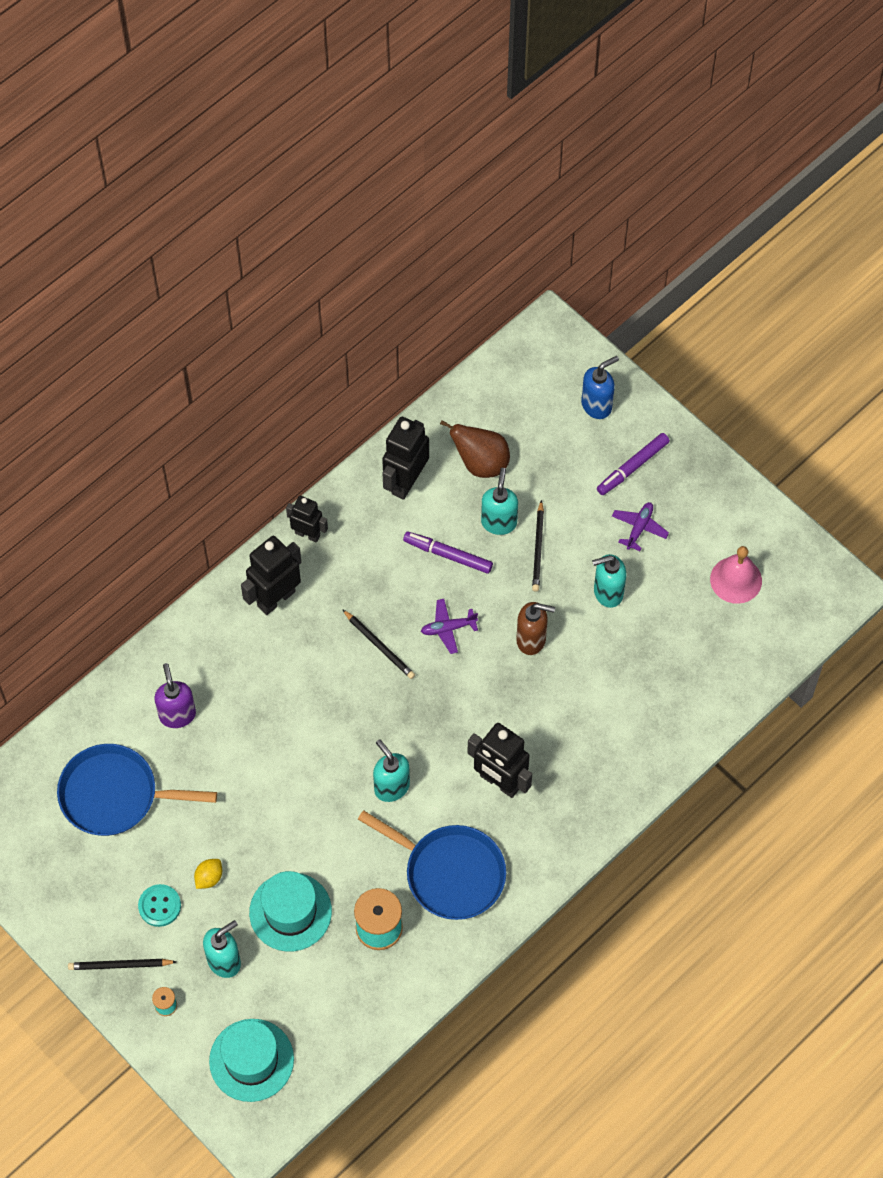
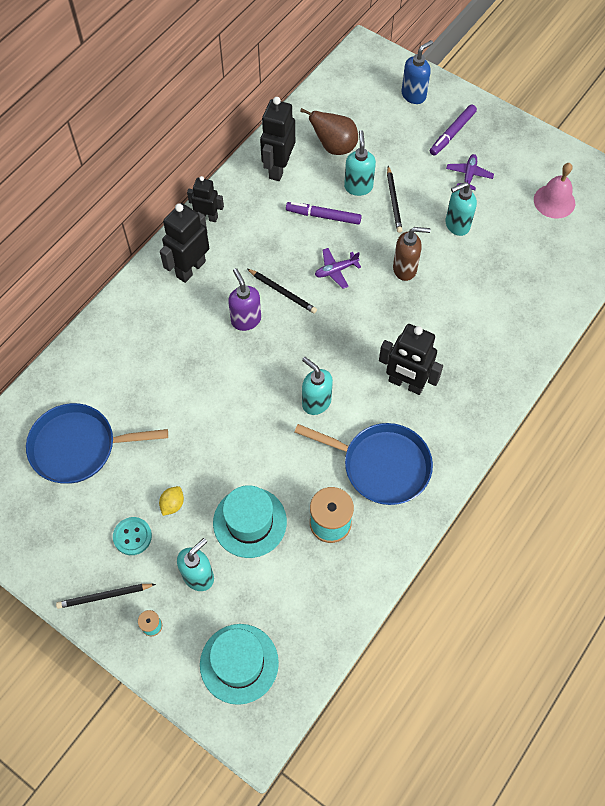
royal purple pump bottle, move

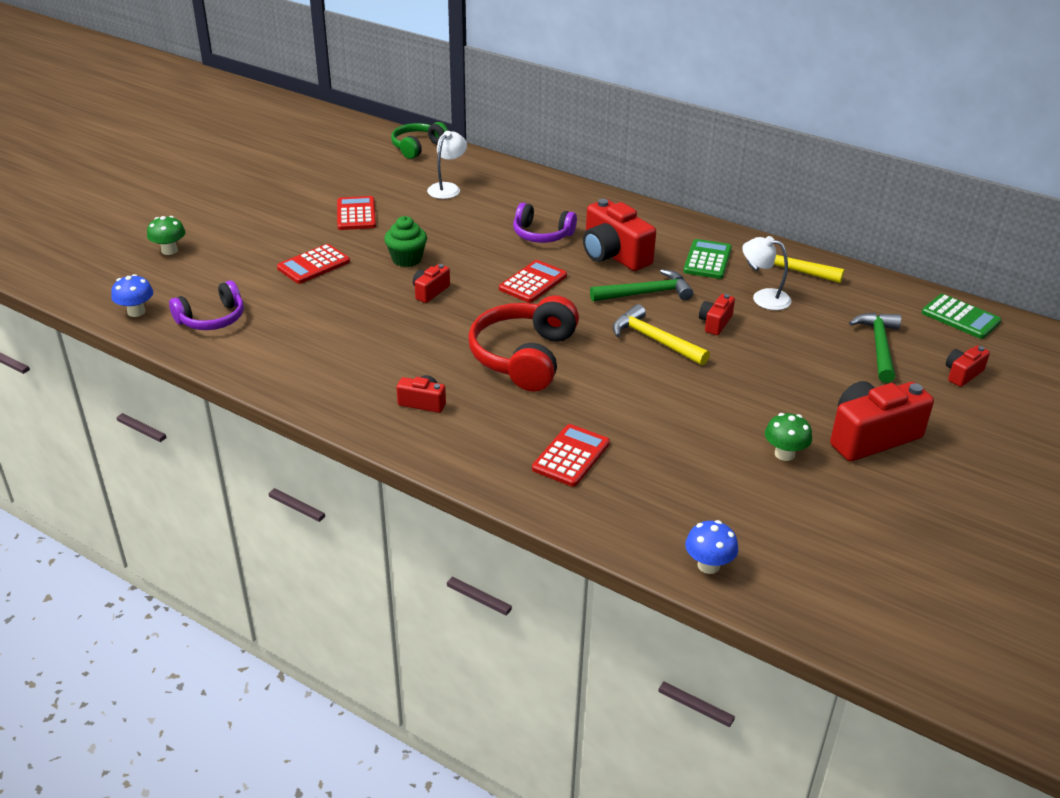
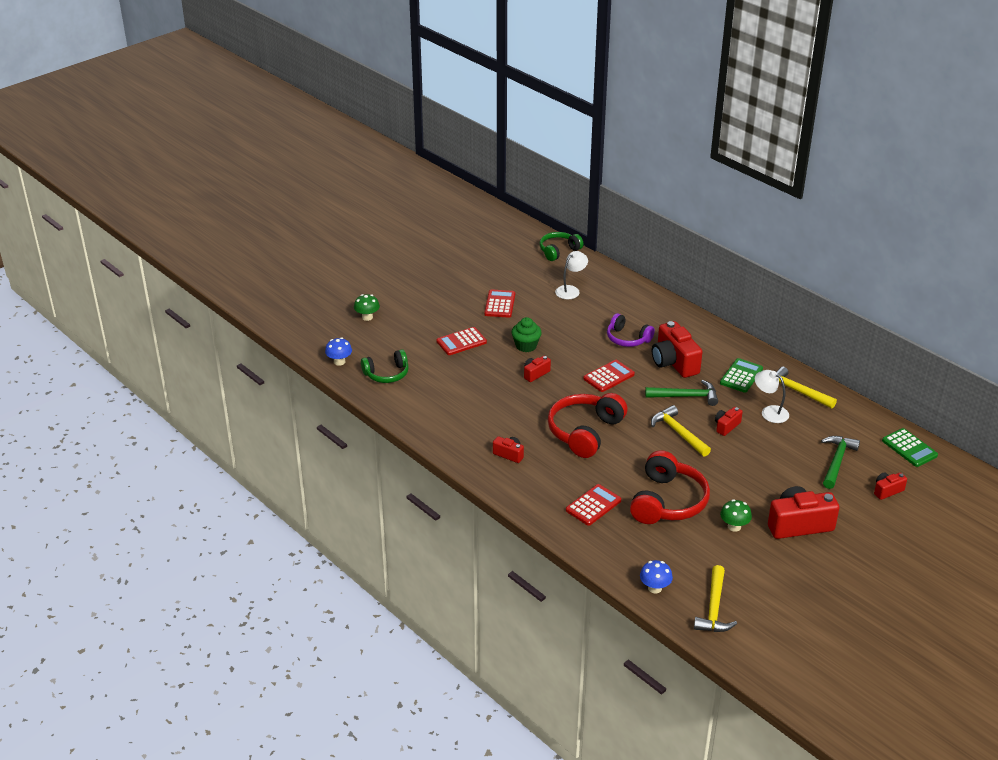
- → red over-ear headphones (2nd from left)
- → golden carpenter's hammer (2nd from left)
royal purple over-ear headphones (1st from left) → emerald over-ear headphones (1st from left)

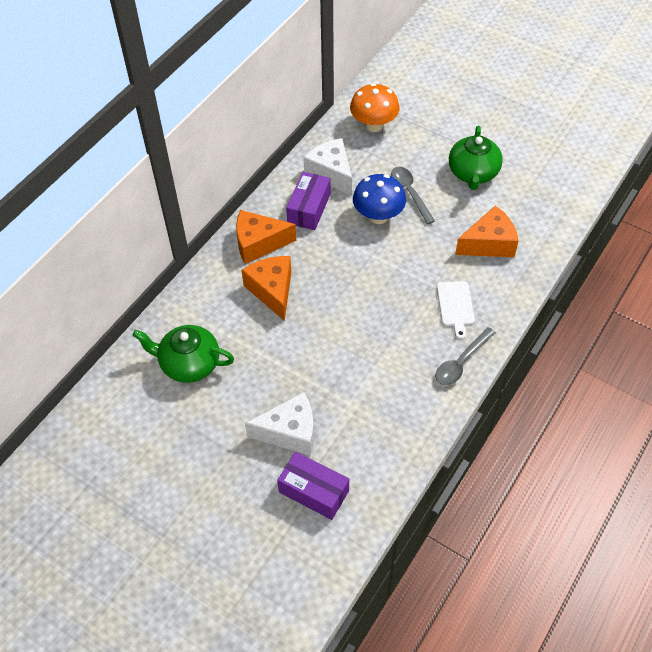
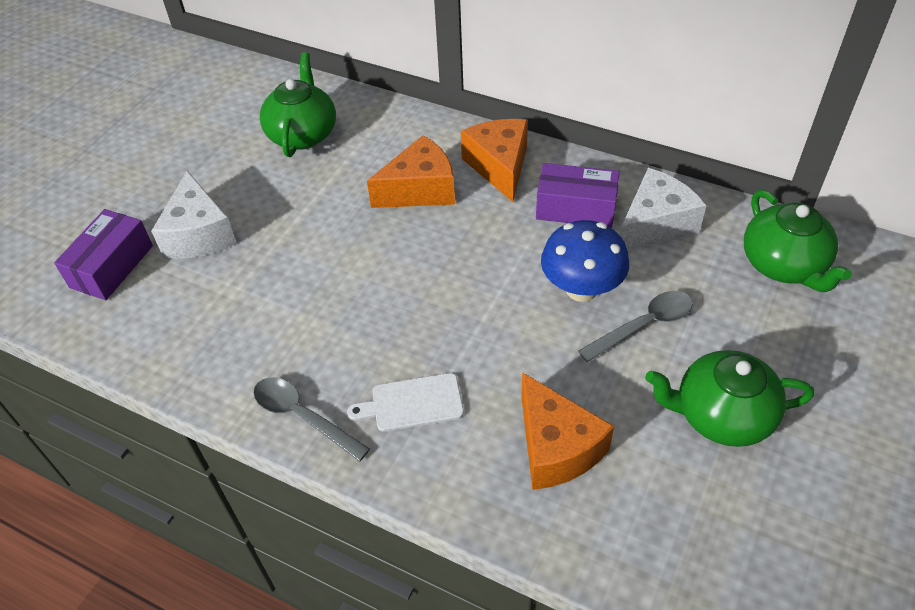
orange-coloured fungus → emerald china teapot (3rd from left)

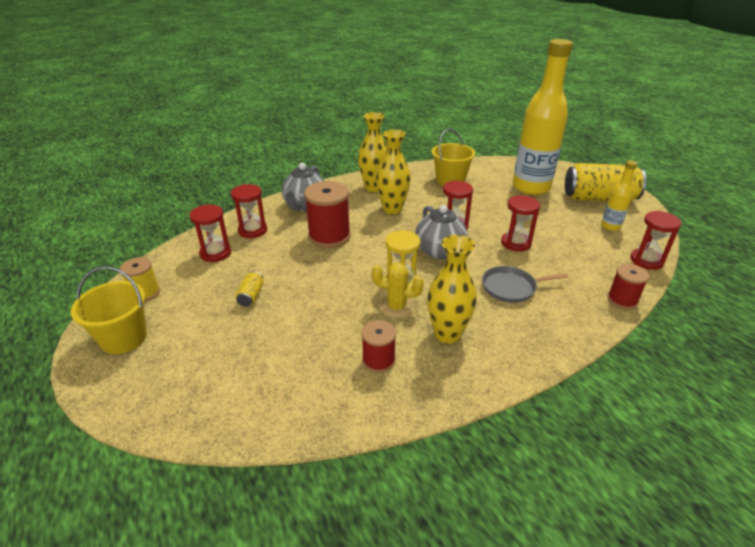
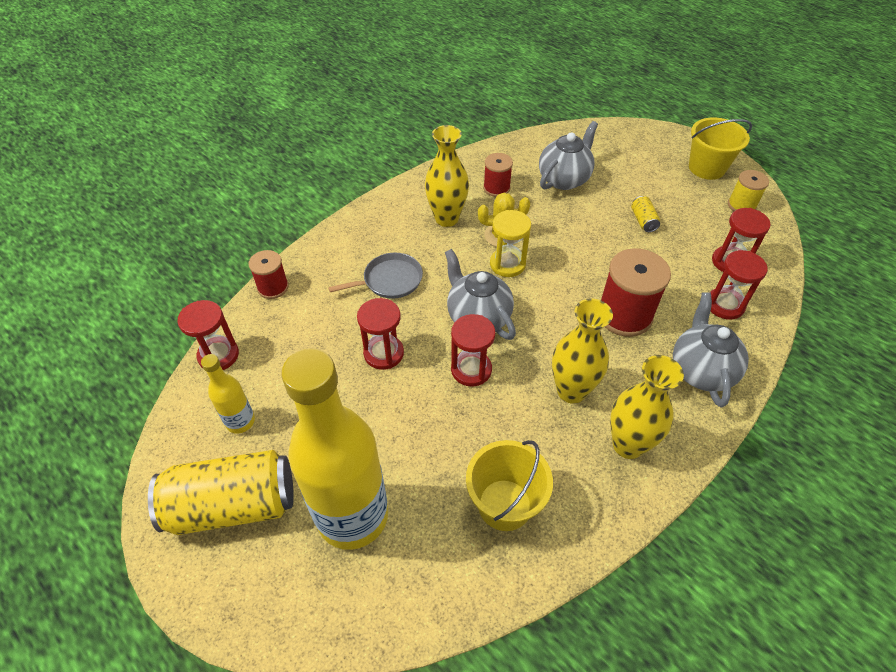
- → gray china teapot (2nd from left)

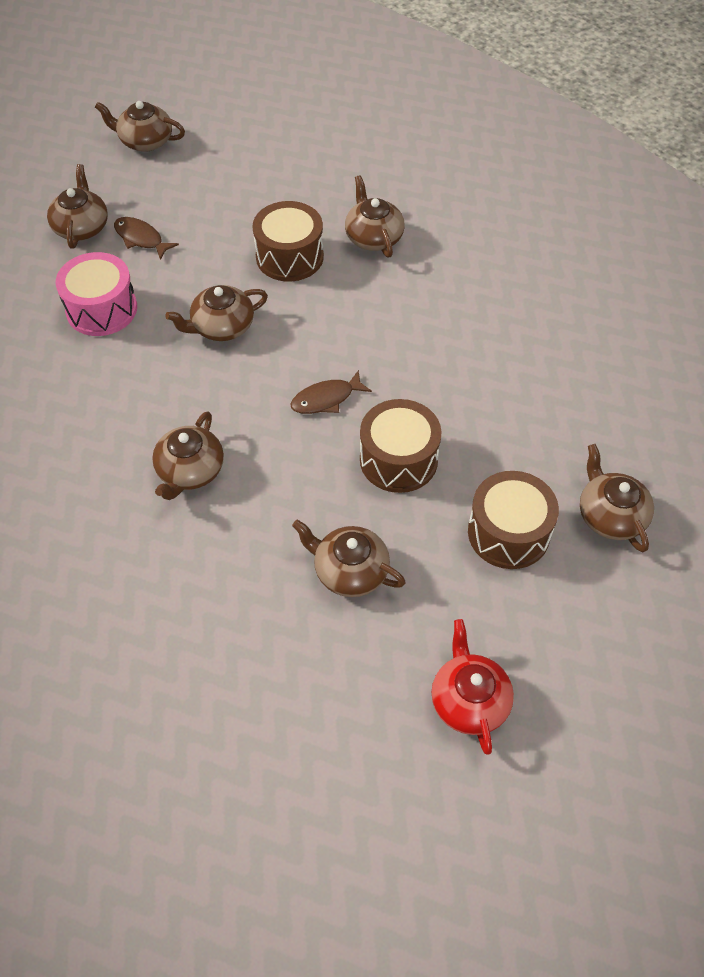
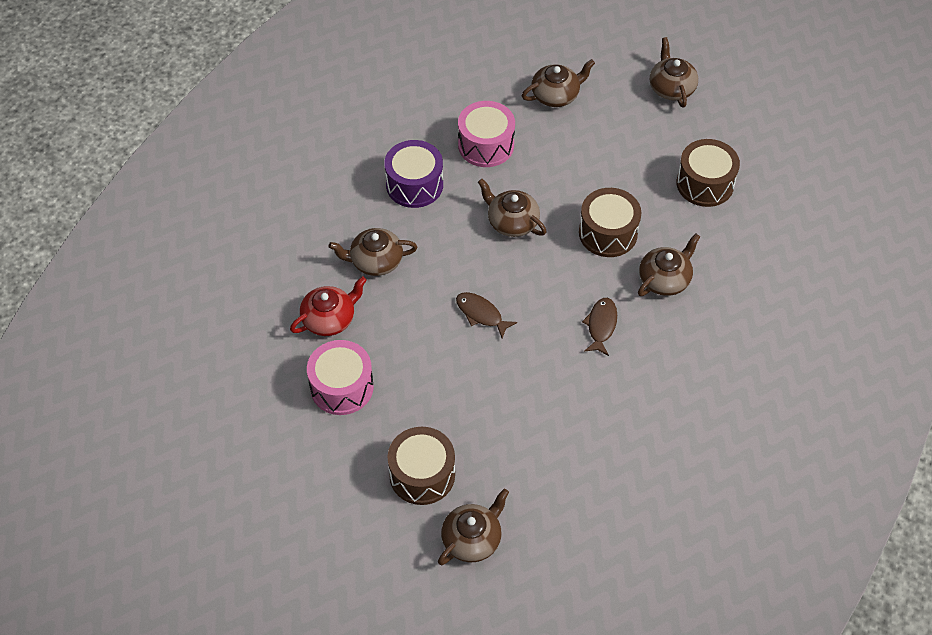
- → royal purple drum
brown toy fish (1st from left in the first image) → brown toy fish (2nd from left), move
brown drum (2nd from left in the first image) → brown drum (3rd from left), move
red china teapot, move
brown china teapot (5th from left) → rose-pink drum (1st from left)

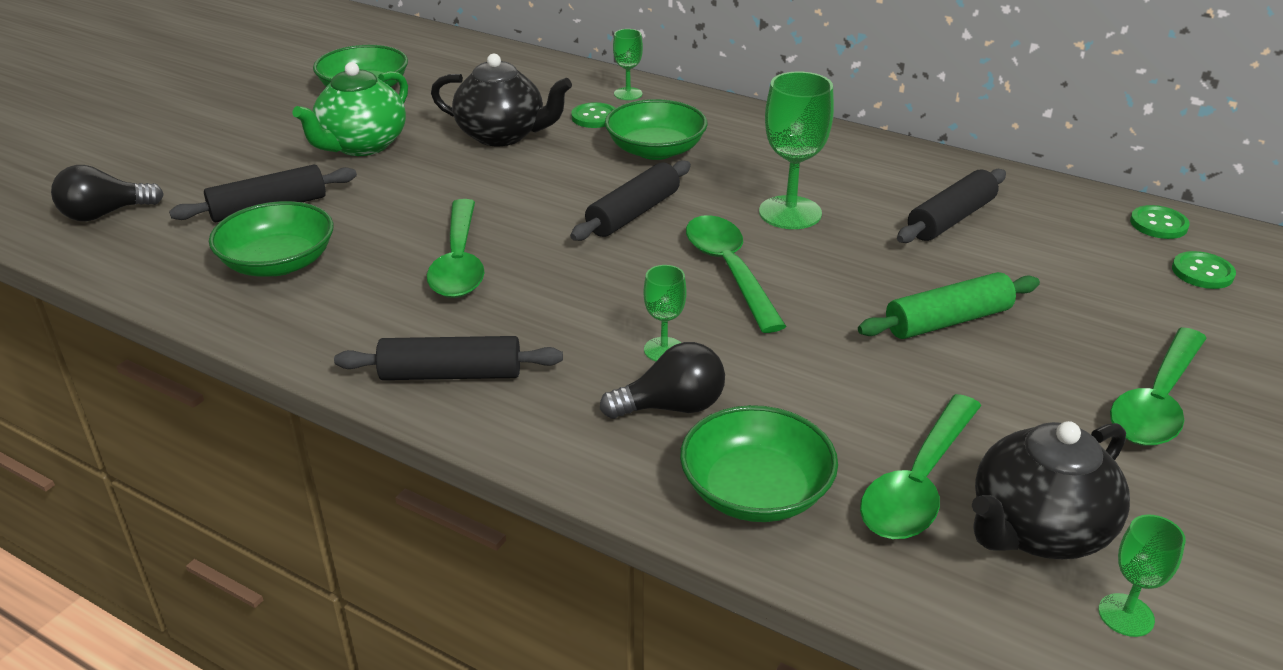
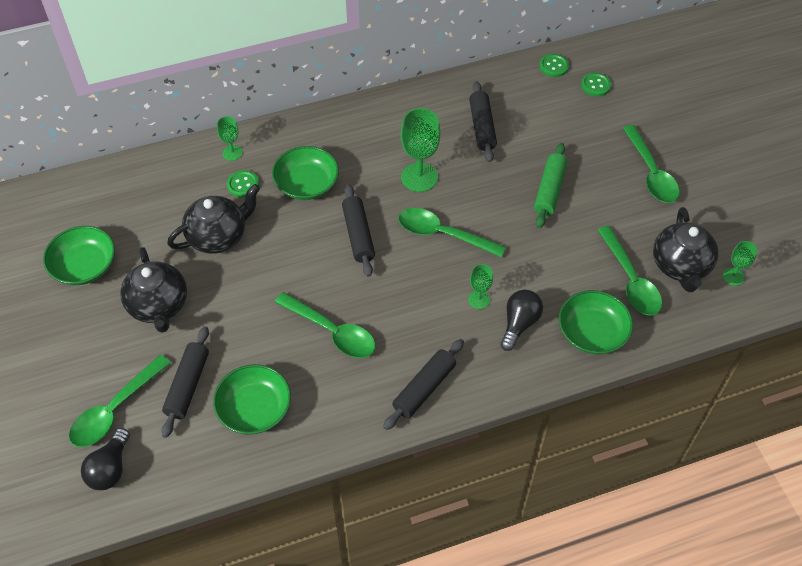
- → emerald spoon (1st from left)
emerald china teapot → black china teapot (1st from left)

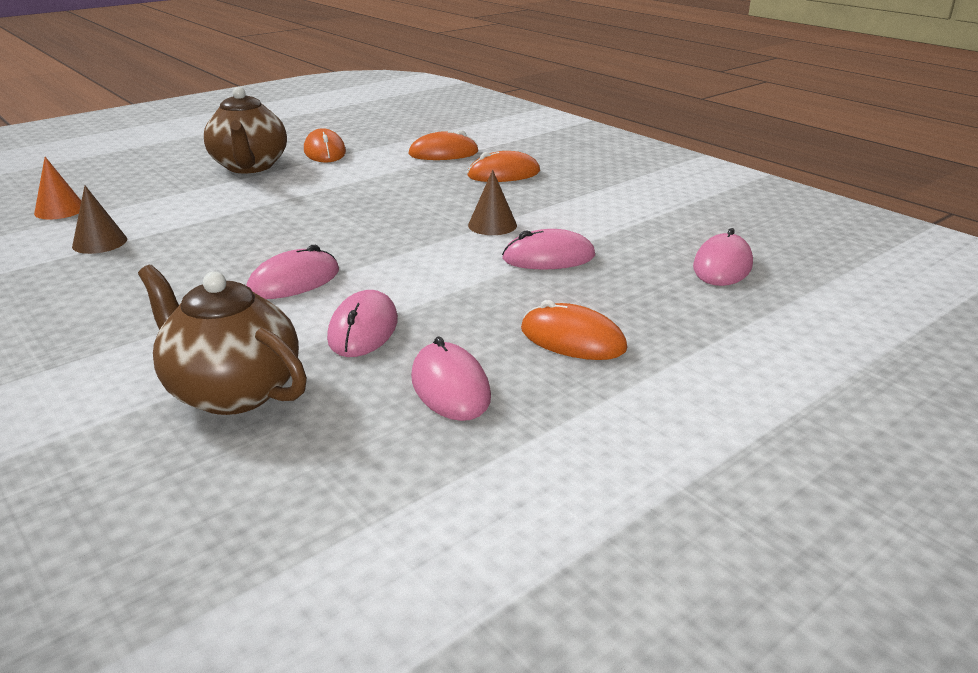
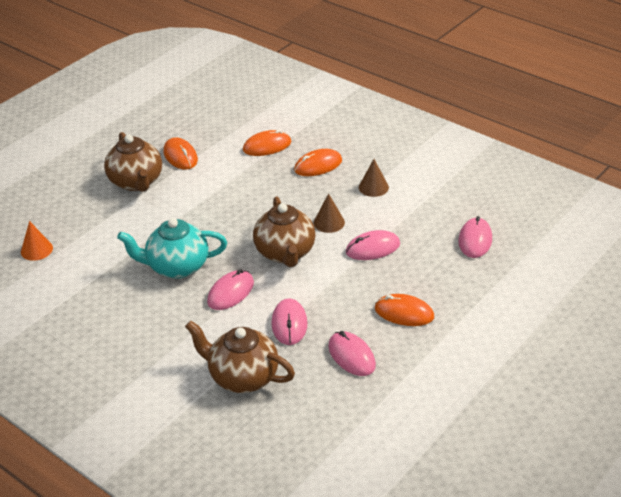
- → aqua china teapot
- → brown china teapot (3rd from left)
brown solid cone (1st from left in the first image) → brown solid cone (2nd from left), move

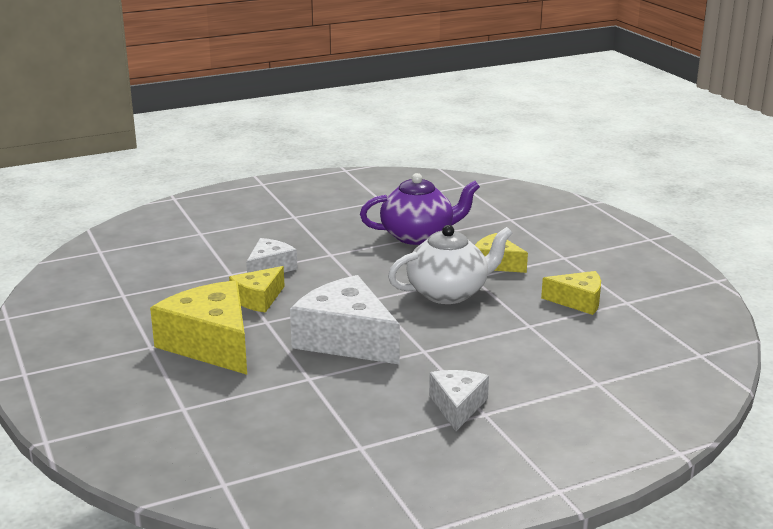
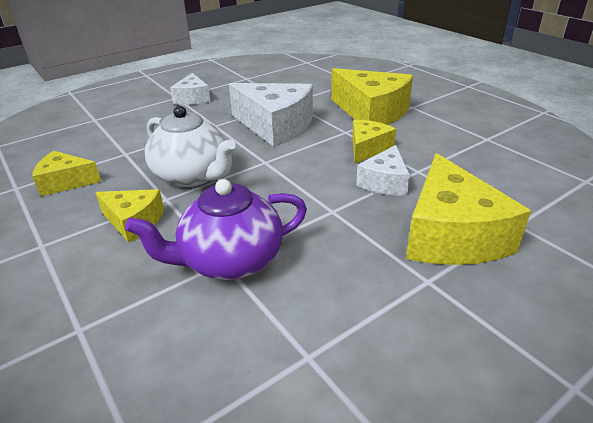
- → golden piece of cheese (5th from left)
snow-white china teapot, 105 degrees counterclockwise

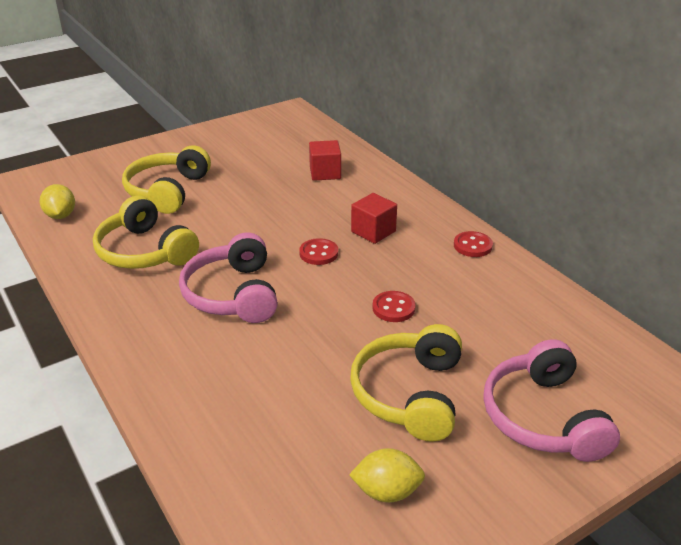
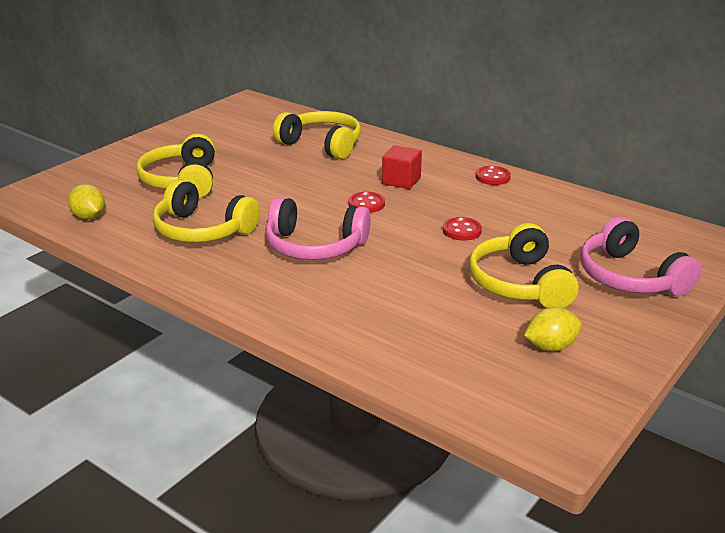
red solid cube (1st from left) → golden over-ear headphones (3rd from left)
rose-pink over-ear headphones (1st from left), 45 degrees counterclockwise

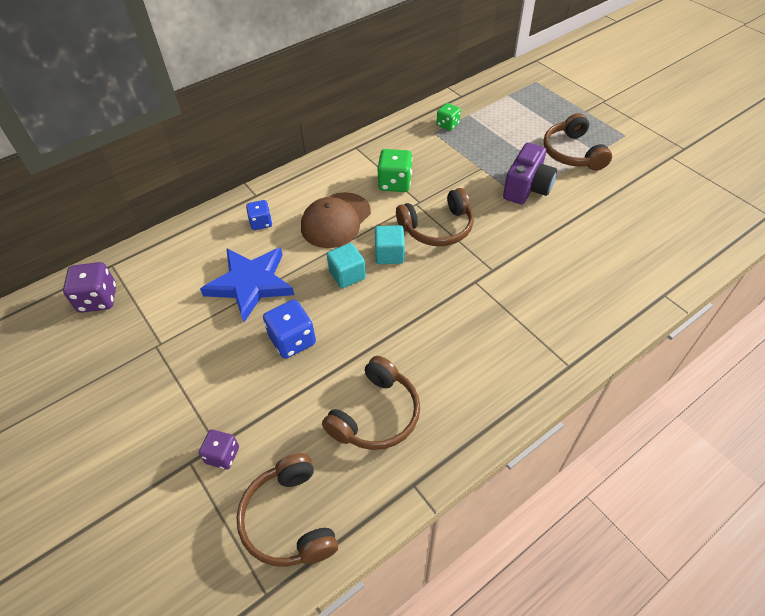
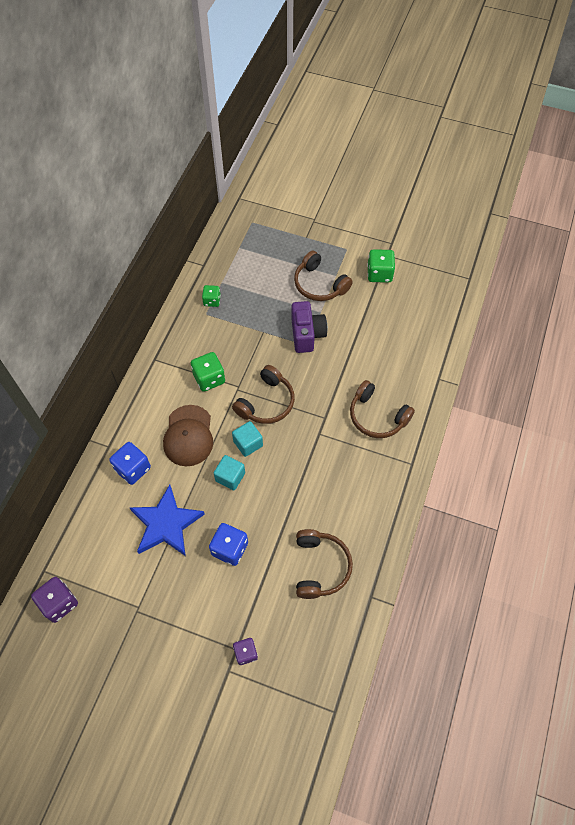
- → emerald die (3rd from left)
brown over-ear headphones (1st from left in the first image) → brown over-ear headphones (4th from left), move
cobalt die (1st from left), x1.56

